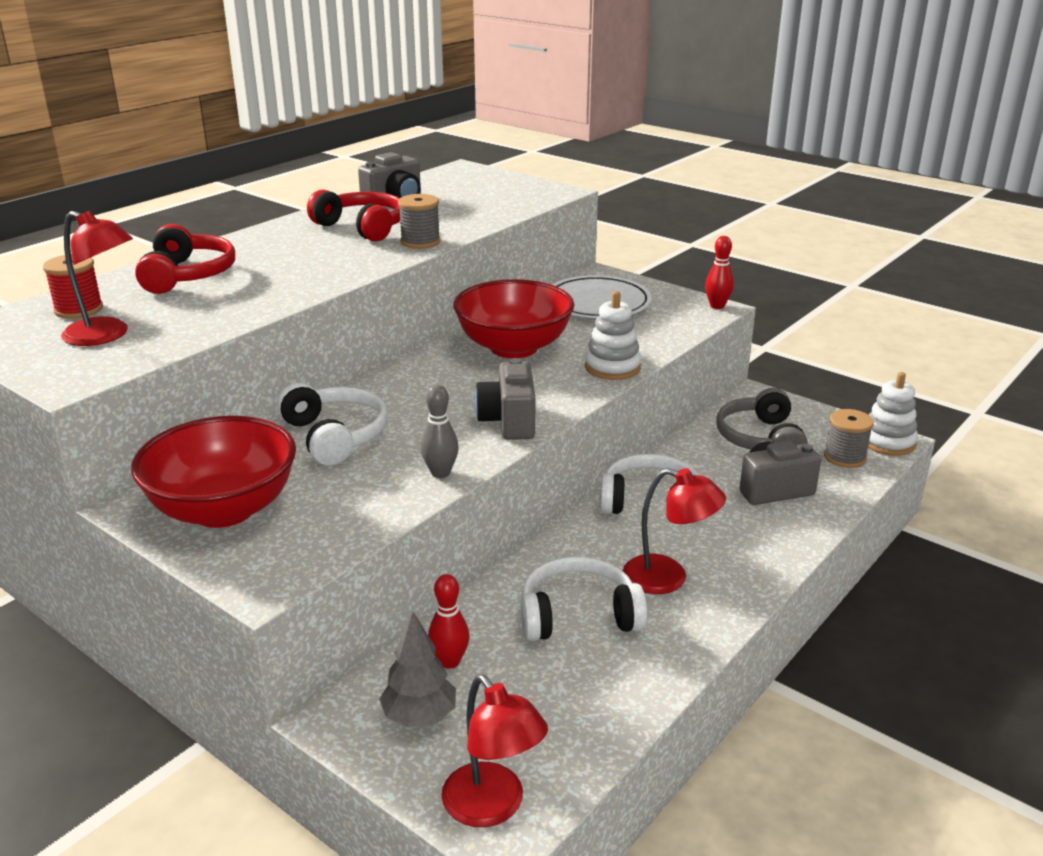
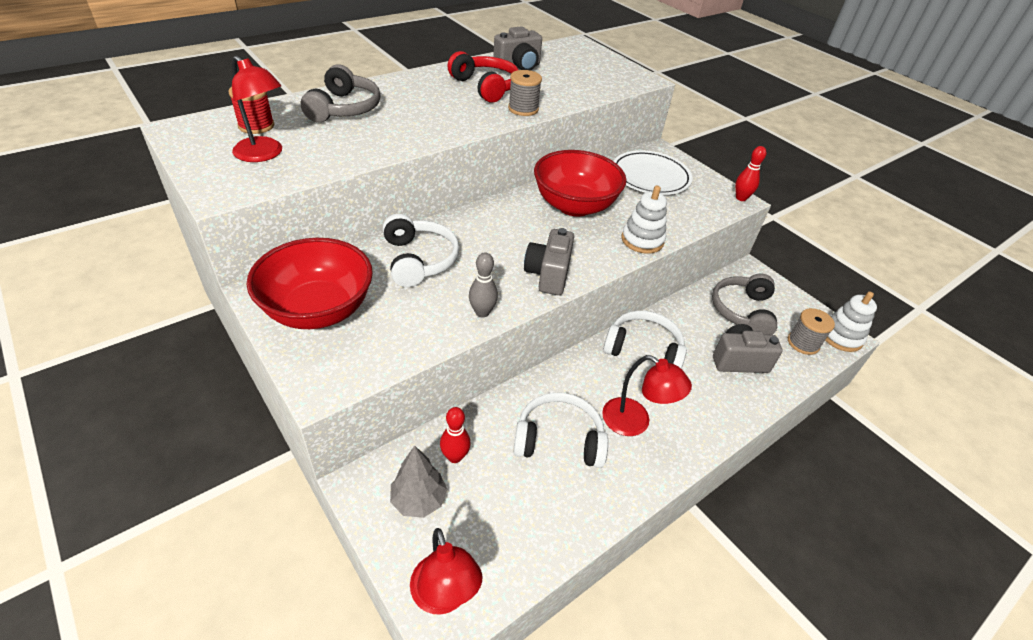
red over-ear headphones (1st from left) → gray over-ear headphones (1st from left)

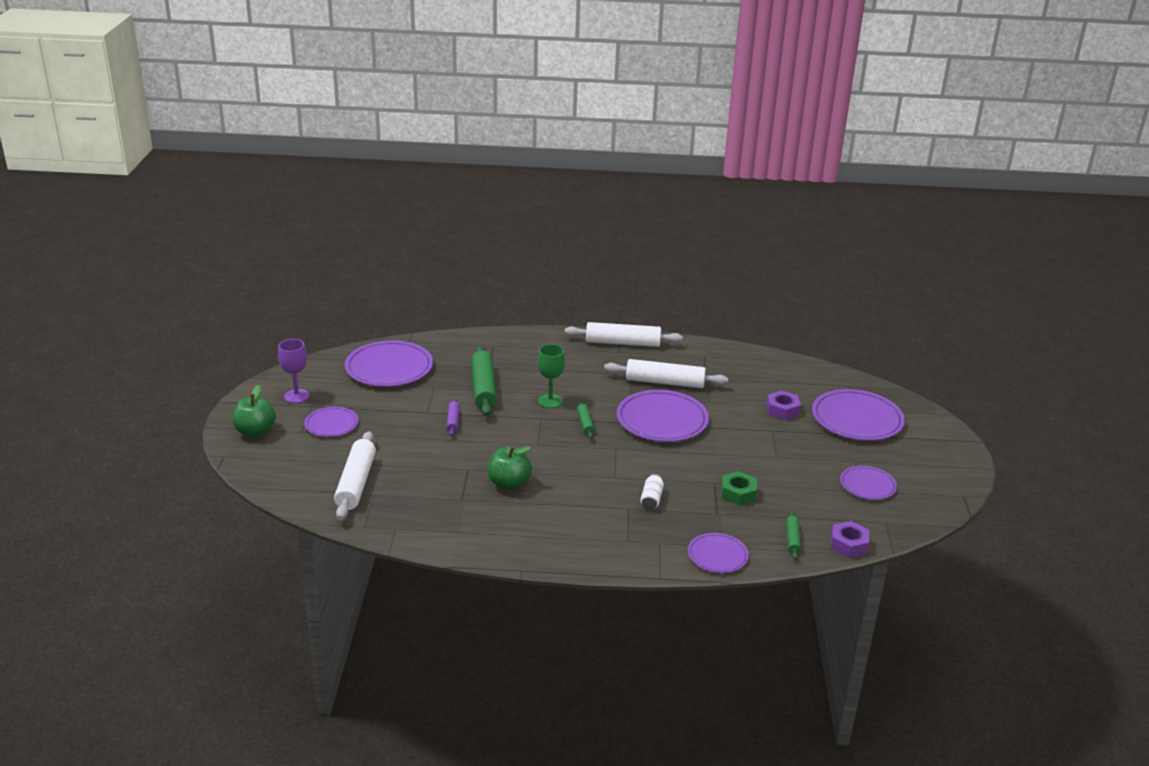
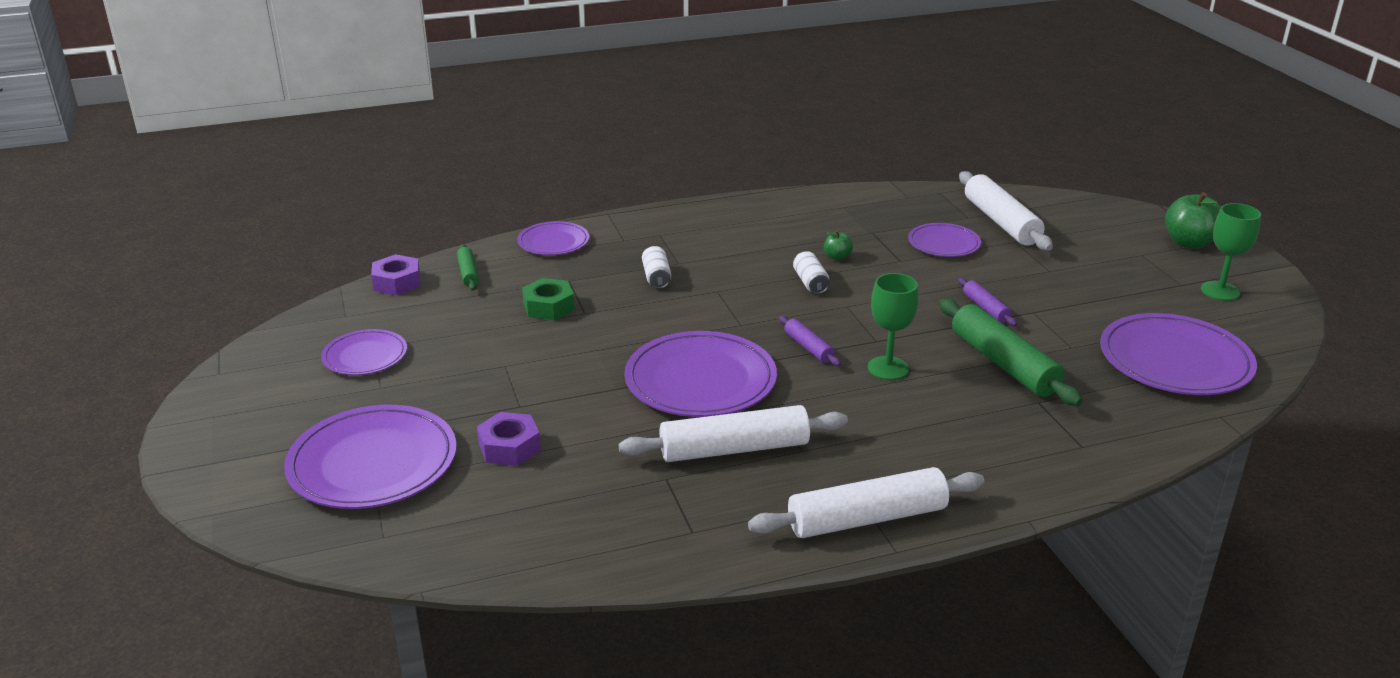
- → snow-white soda can (2nd from left)
royal purple dinner plate (1st from left in the first image) → royal purple dinner plate (5th from left), move
royal purple wine glass → emerald wine glass (2nd from left)
emerald rolling pin (2nd from left) → royal purple rolling pin (1st from left)
emerald toy apple (2nd from left in the first image) → emerald toy apple (1st from left), x0.51

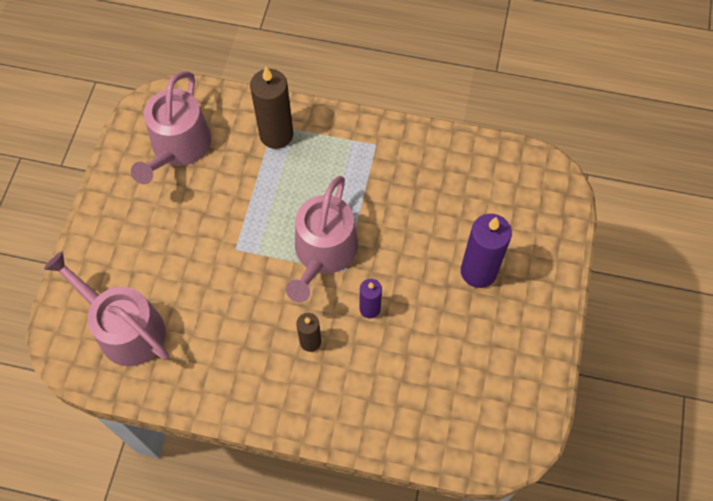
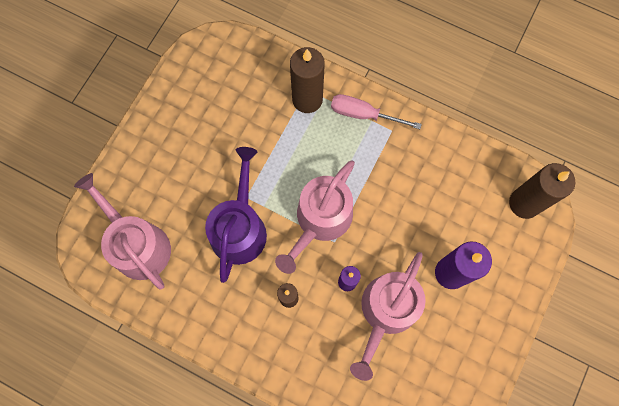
- → royal purple watering pot
- → rose-pink screwdriver
- → brown candle (3rd from left)
rose-pink watering pot (2nd from left in the first image) → rose-pink watering pot (3rd from left), move

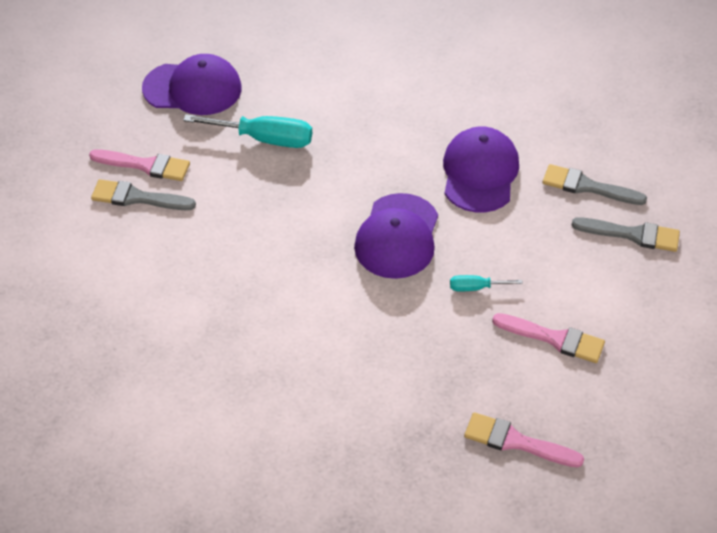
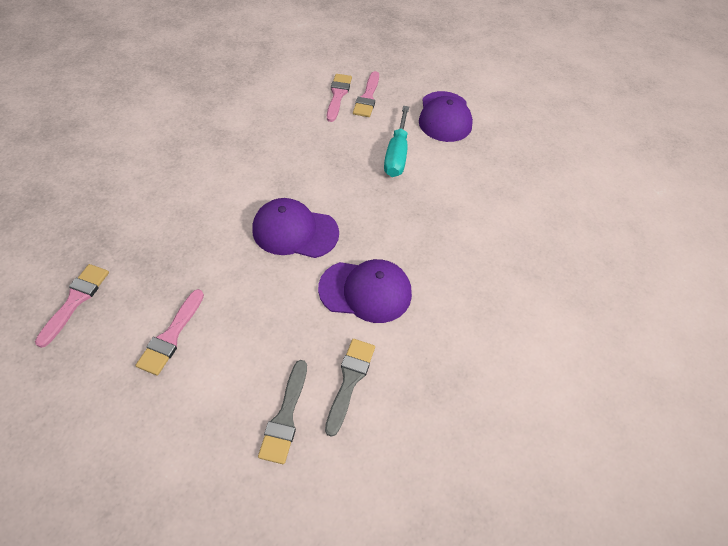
aqua screwdriver (2nd from left) → -
gray brush (1st from left) → rose-pink brush (3rd from left)

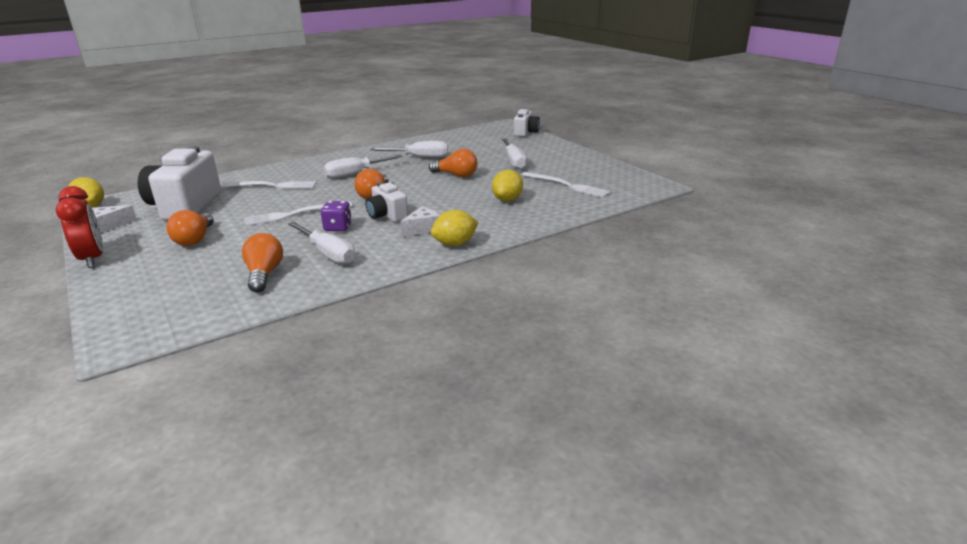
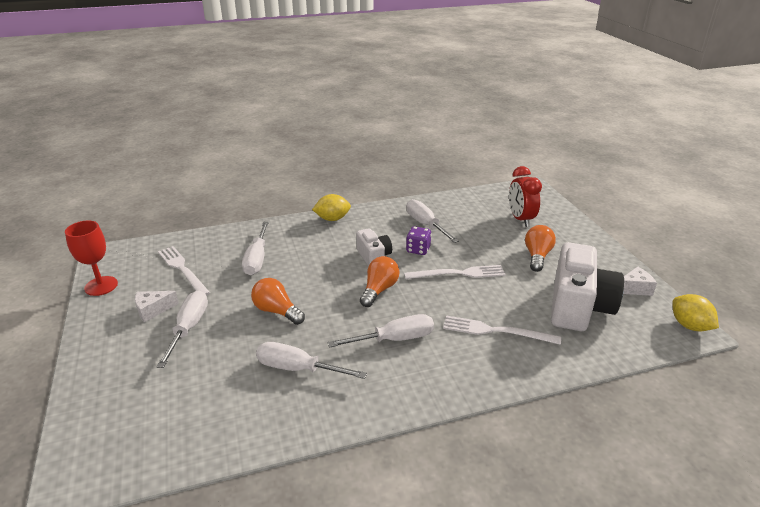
orange-coloured bulb (2nd from left) → -
snow-white photo camera (3rd from left) → -
- → red wine glass
red bedside clock, move
snow-white piece of cheese (2nd from left in the first image) → snow-white piece of cheese (1st from left), move
golden lemon (3rd from left) → snow-white screwdriver (2nd from left)

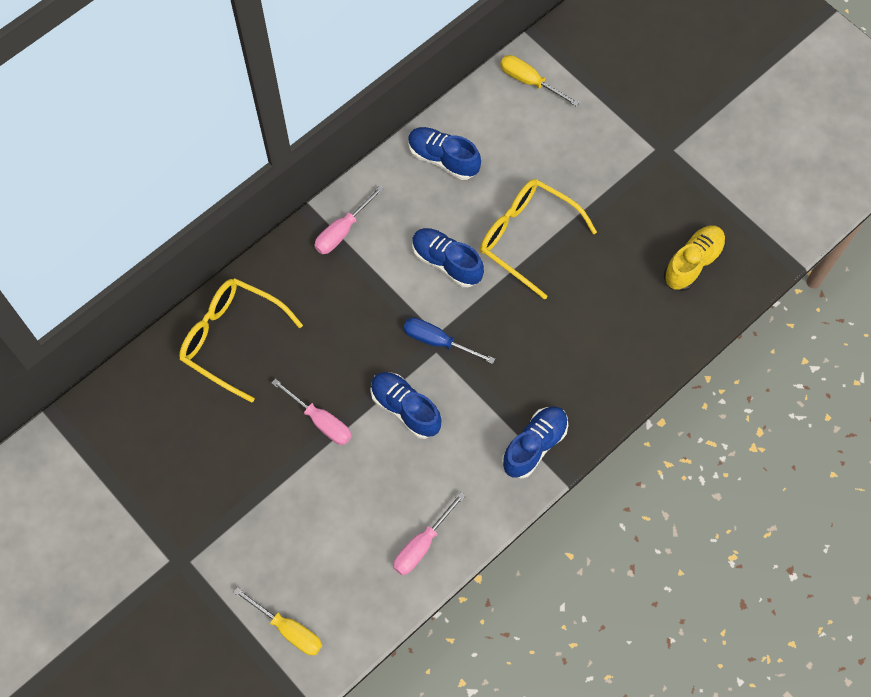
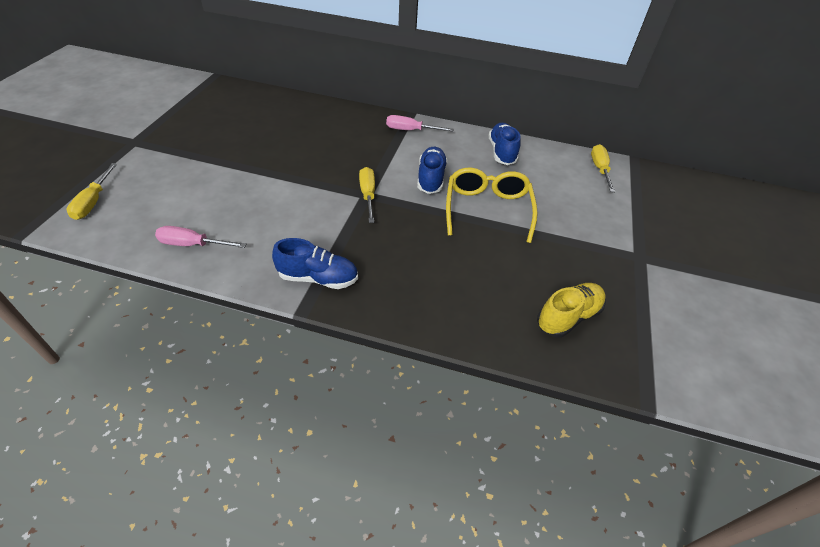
golden eyeglasses (1st from left) → -
rose-pink screwdriver (1st from left) → -
cobalt sneaker (1st from left) → -
cobalt screwdriver → golden screwdriver (2nd from left)
golden sneaker, 45 degrees counterclockwise

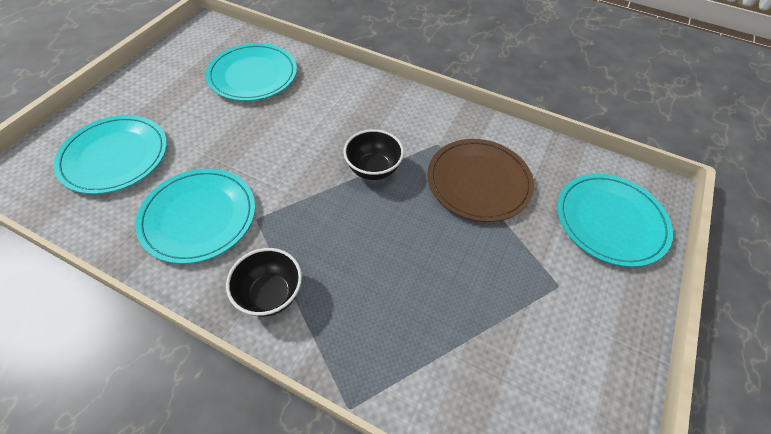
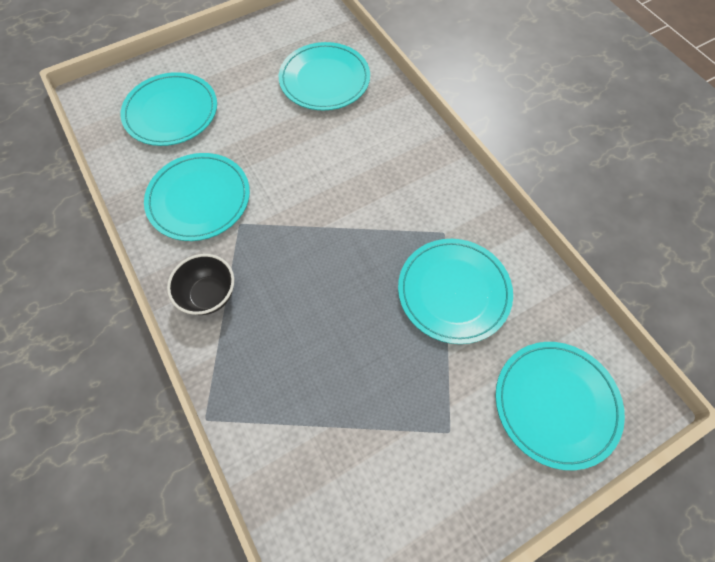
black deep dish (2nd from left) → -
brown dinner plate → aqua dinner plate (4th from left)

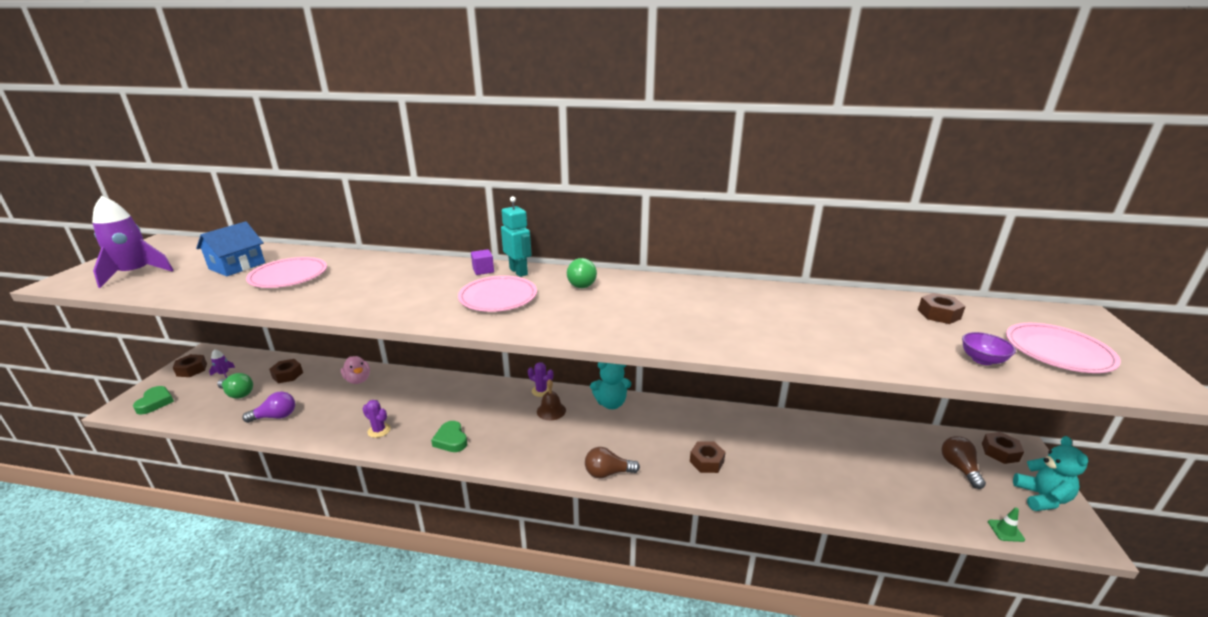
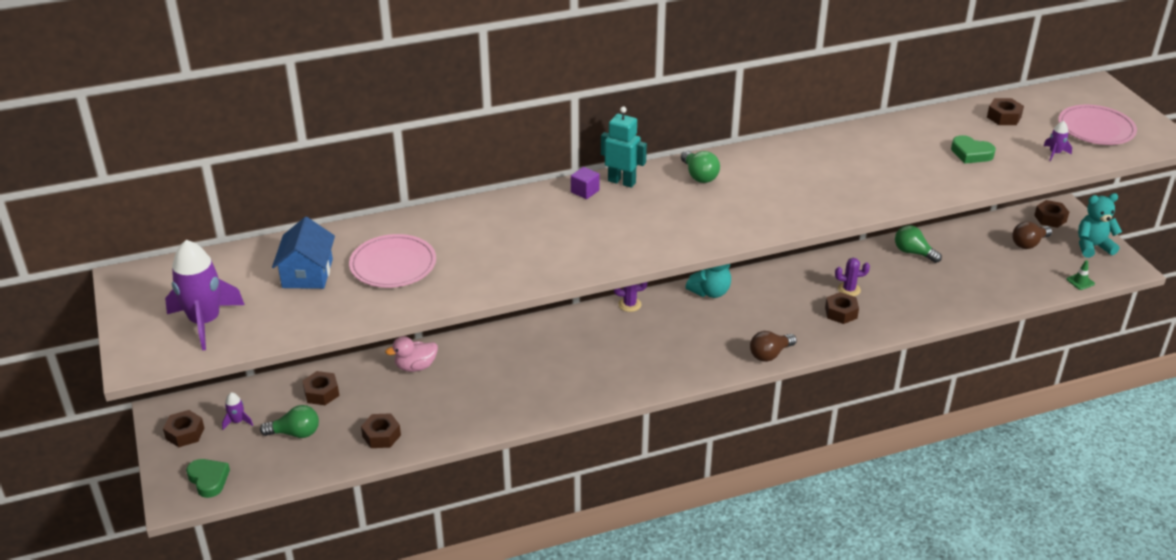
rose-pink dinner plate (2nd from left) → -
brown hand bell → -
- → emerald bulb (3rd from left)
royal purple prickly plant (1st from left in the first image) → royal purple prickly plant (2nd from left), move
emerald heart (2nd from left), move
royal purple bulb → brown hex nut (3rd from left)
royal purple deep dish → royal purple rocket (3rd from left)
rose-pink duck, 135 degrees clockwise
brown bulb (2nd from left), 90 degrees counterclockwise
aqua teddy (2nd from left), 75 degrees counterclockwise

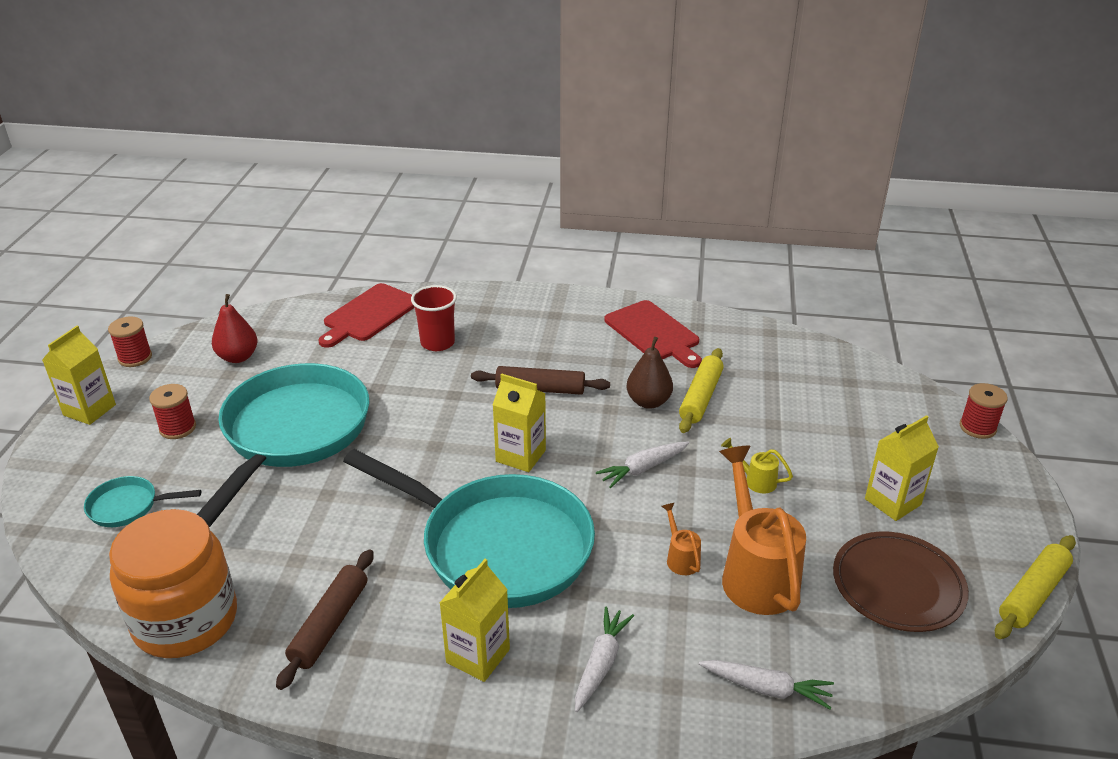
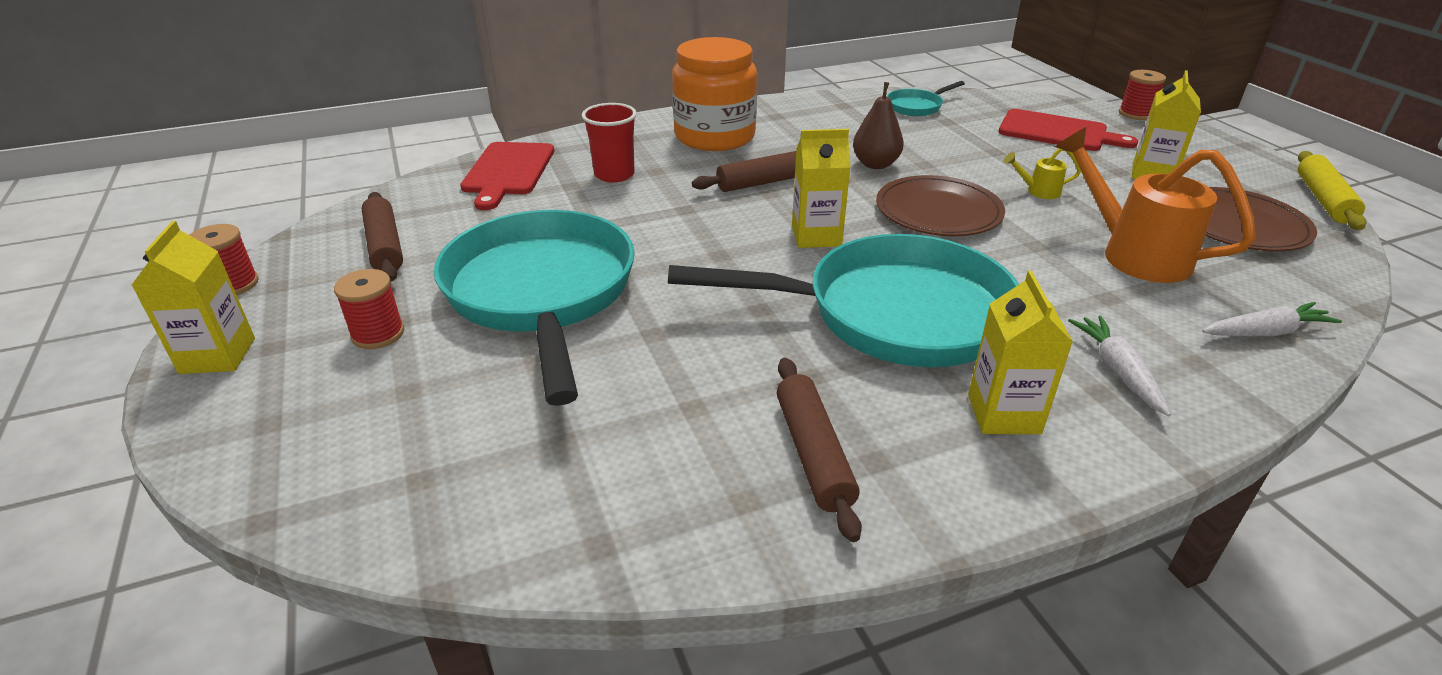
orange-coloured watering pot (1st from left) → -
golden rolling pin (1st from left) → -
aqua pan (1st from left in the first image) → aqua pan (3rd from left), move
orange-coloured preserve jar, move
red chopping board (2nd from left), move
red pear fruit → brown rolling pin (1st from left)
snow-white carrot (2nd from left) → brown dinner plate (1st from left)

